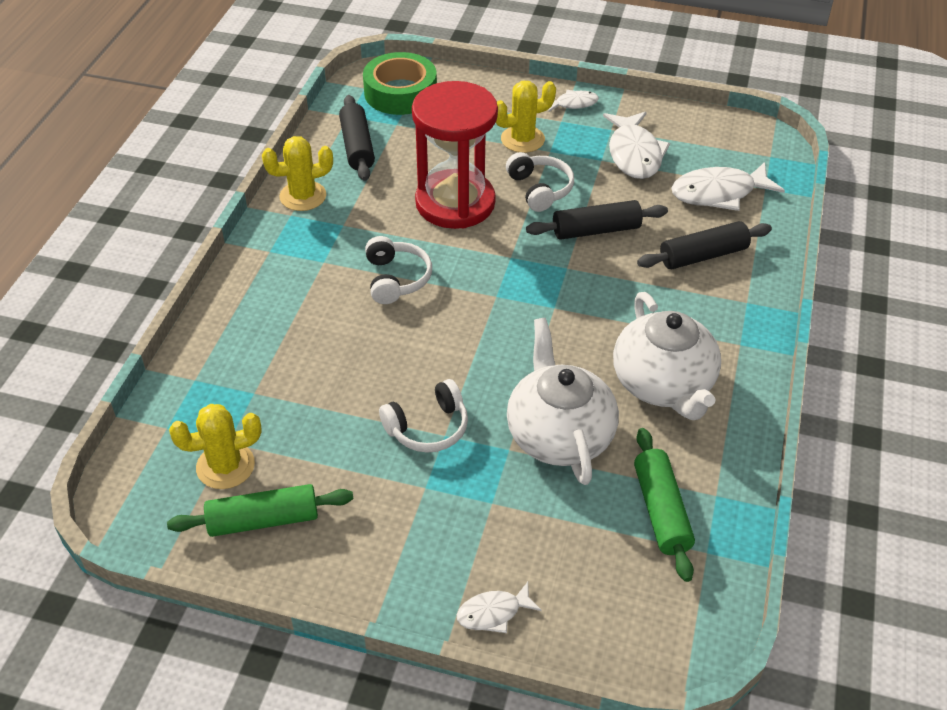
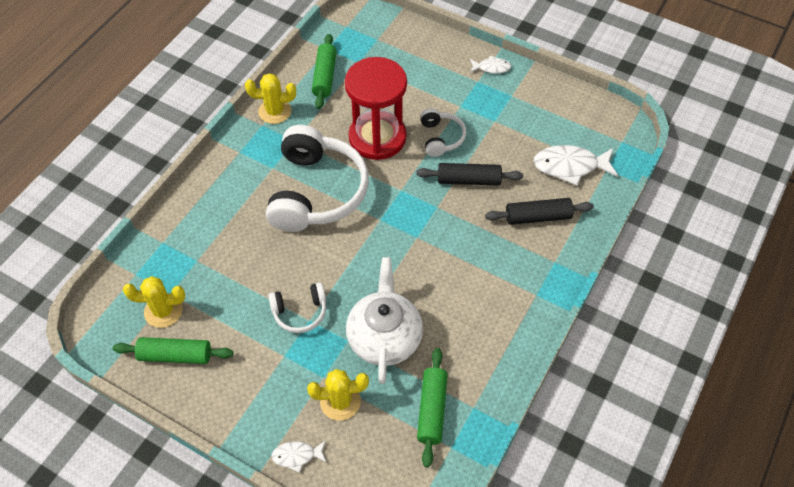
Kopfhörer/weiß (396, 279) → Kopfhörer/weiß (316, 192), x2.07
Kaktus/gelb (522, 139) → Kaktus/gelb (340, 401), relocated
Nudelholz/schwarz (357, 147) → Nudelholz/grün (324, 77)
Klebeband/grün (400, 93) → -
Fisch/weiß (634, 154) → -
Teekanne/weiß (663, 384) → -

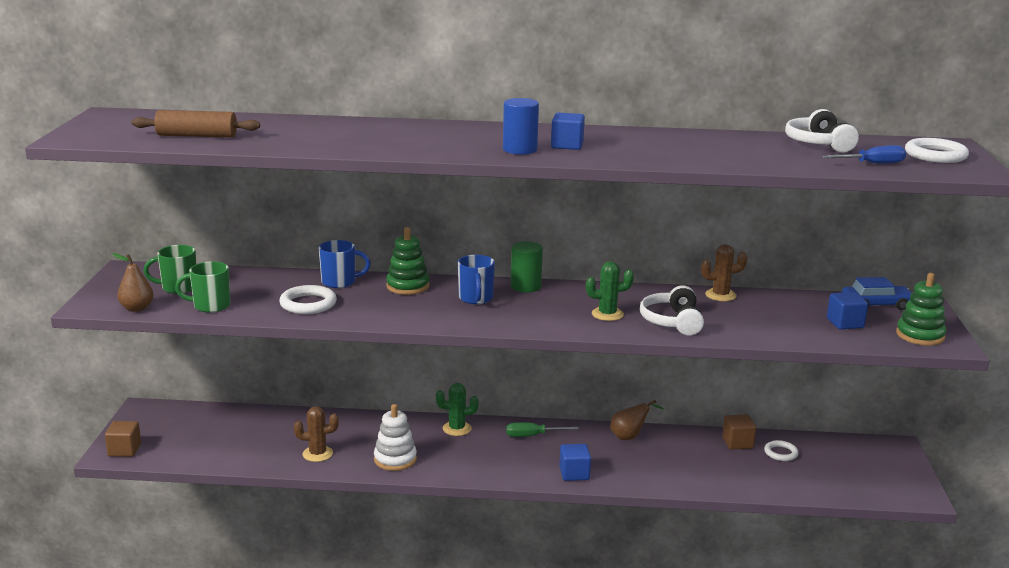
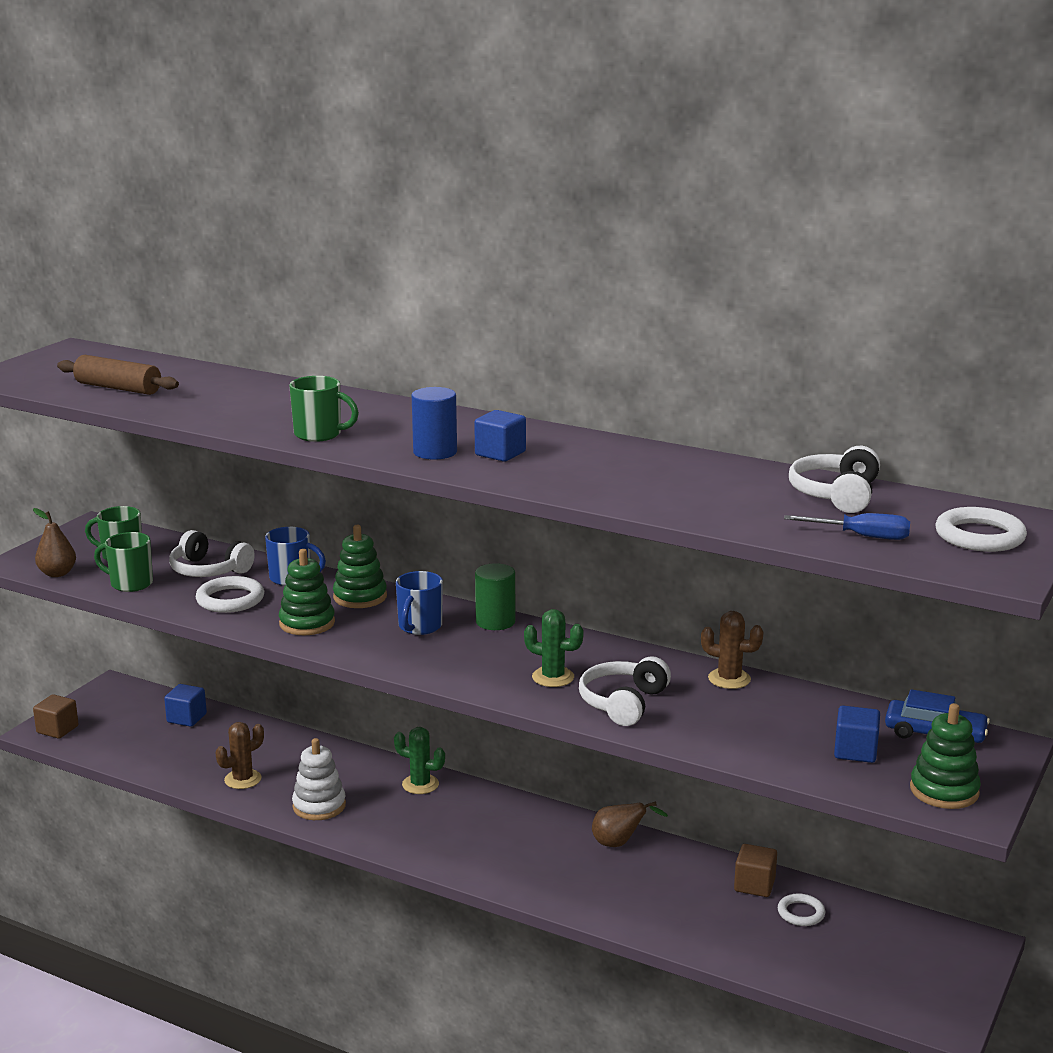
Kubus/blau (574, 473) → Kubus/blau (186, 718), relocated
- → Kopfhörer/weiß (208, 570)
Kaktus/braun (317, 454) → Kaktus/braun (243, 779), 60 degrees counterclockwise
- → Stapelspielzeug/grün (307, 623)
- → Tasse/grün (319, 434)
Schraubenzieher/grün (532, 436) → -

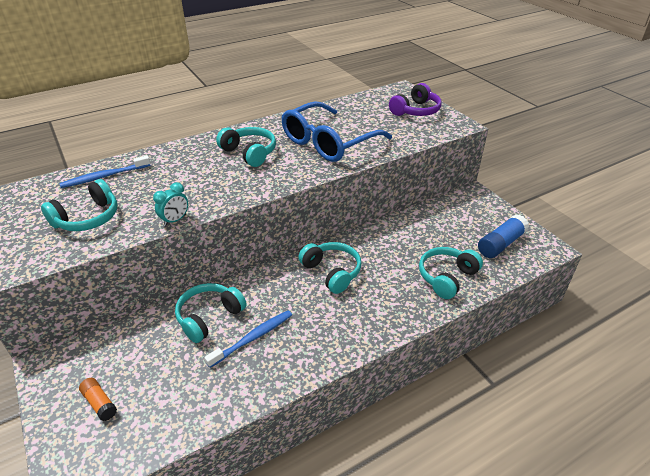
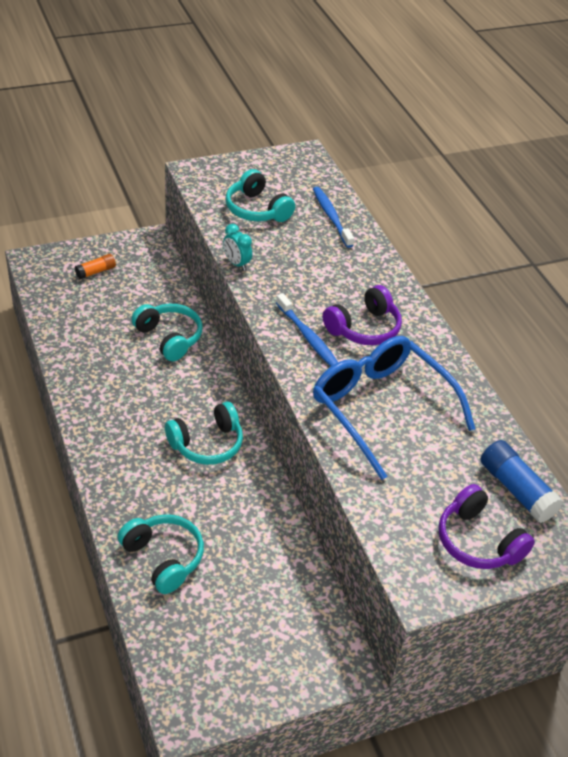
Zahnbürste/blau (252, 338) → Zahnbürste/blau (308, 337), relocated
Kopfhörer/türkis (249, 153) → Kopfhörer/lila (363, 328)
Klebestift/blau (501, 244) → Klebestift/blau (516, 490), relocated

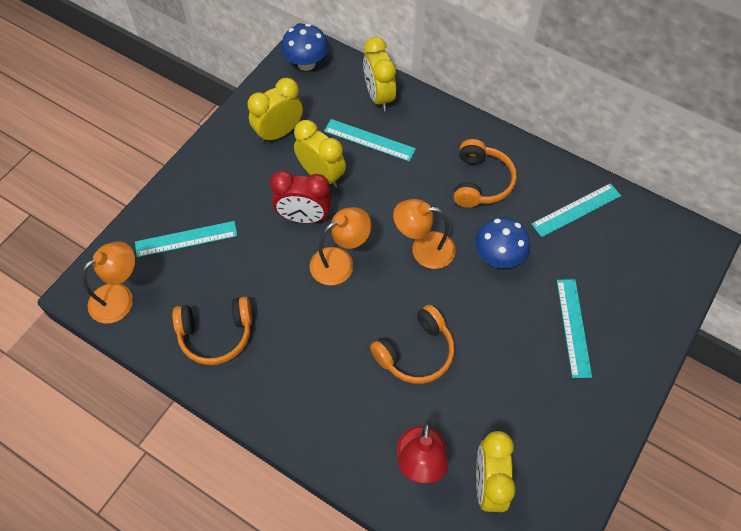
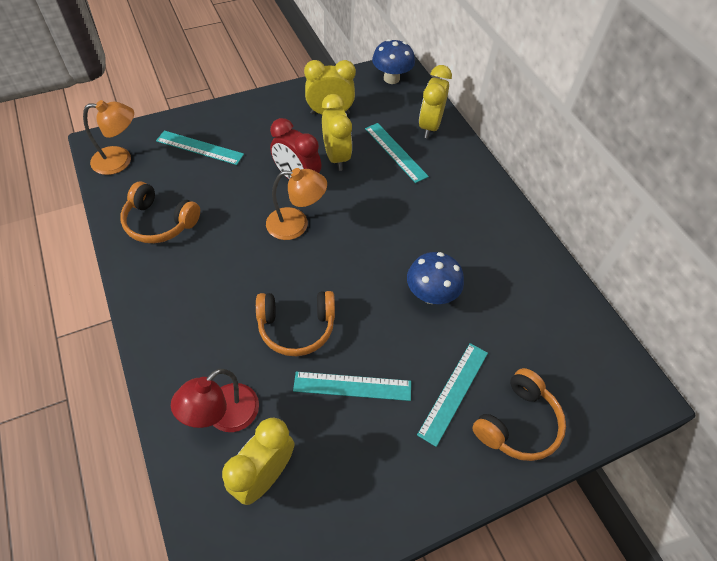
Lineal/türkis (576, 210) → Lineal/türkis (352, 386), relocated
Kopfhörer/orange (481, 182) → Kopfhörer/orange (518, 423), relocated
Lampe/orange (423, 249) → -

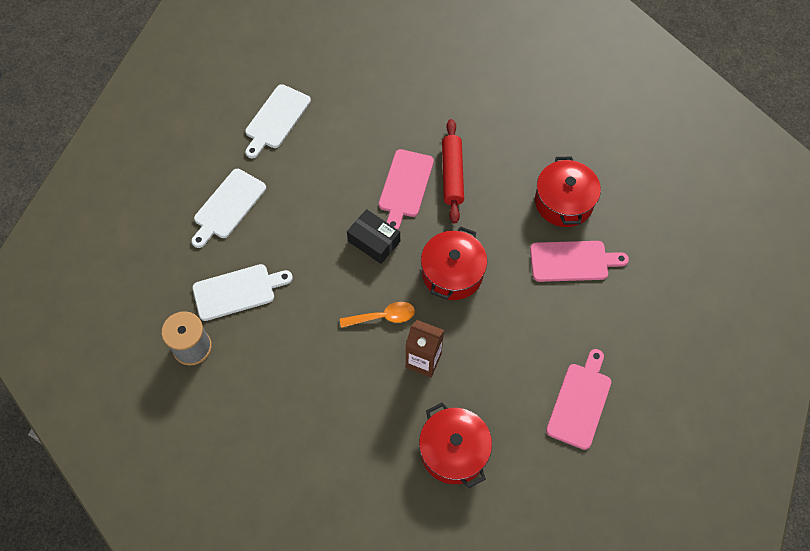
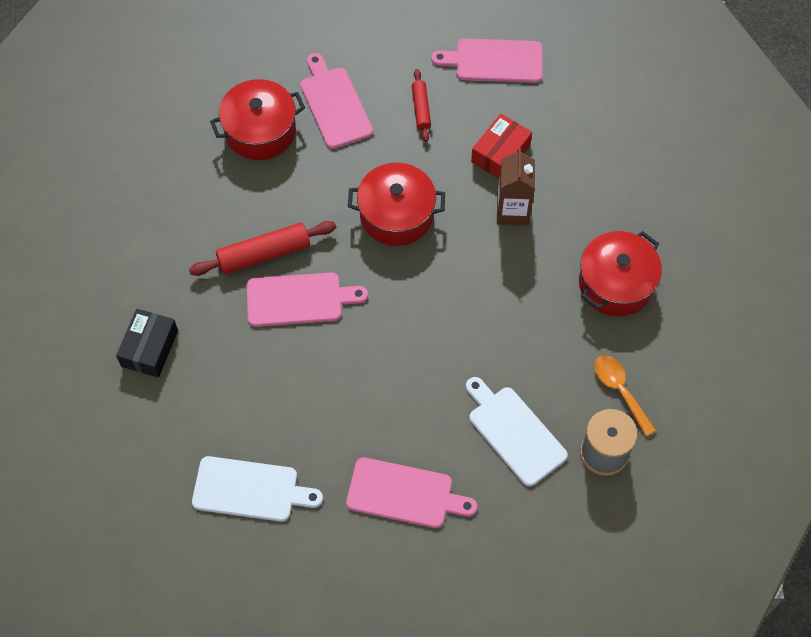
Schachtel/schwarz (374, 241) → Schachtel/schwarz (149, 348), relocated
Schneidebrett/weiß (228, 206) → Schneidebrett/rosa (404, 494)
- → Nudelholz/rot (421, 109)
- → Schachtel/rot (500, 154)
Kochtopf/rot (453, 451) → Kochtopf/rot (616, 283), relocated
Löffel/orange (383, 317) → Löffel/orange (619, 390), relocated

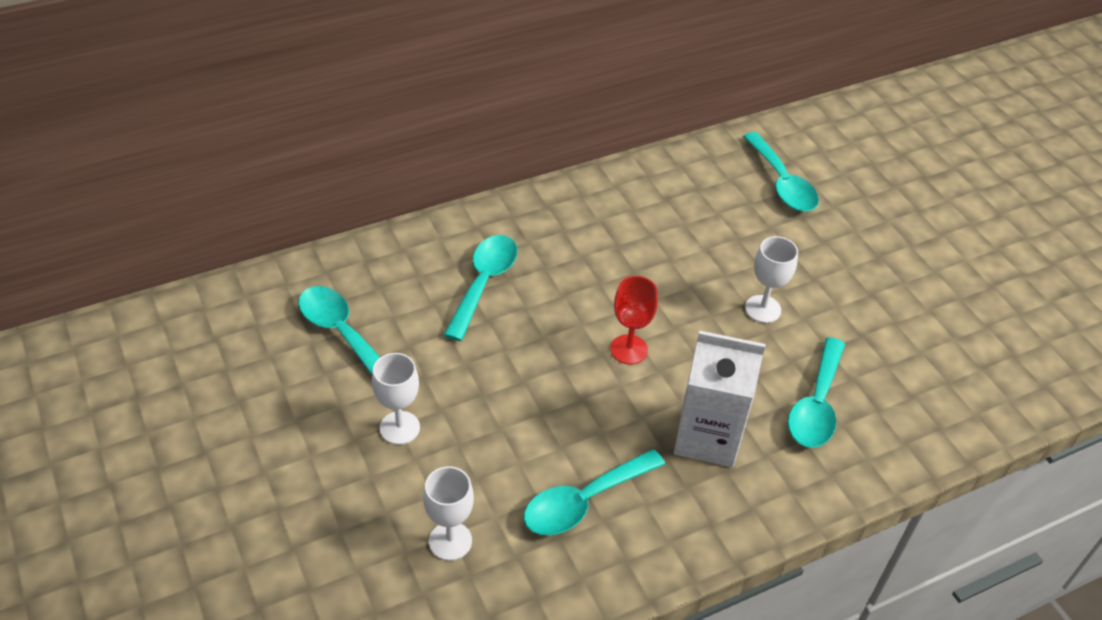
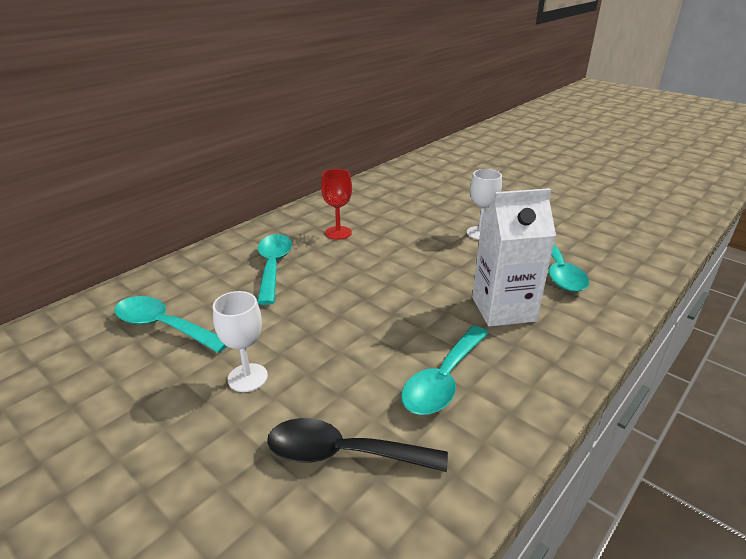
Kelch/weiß (450, 541) → Löffel/schwarz (343, 454)
Kelch/rot (629, 349) → Kelch/rot (338, 233), relocated
Löffel/türkis (781, 183) → -

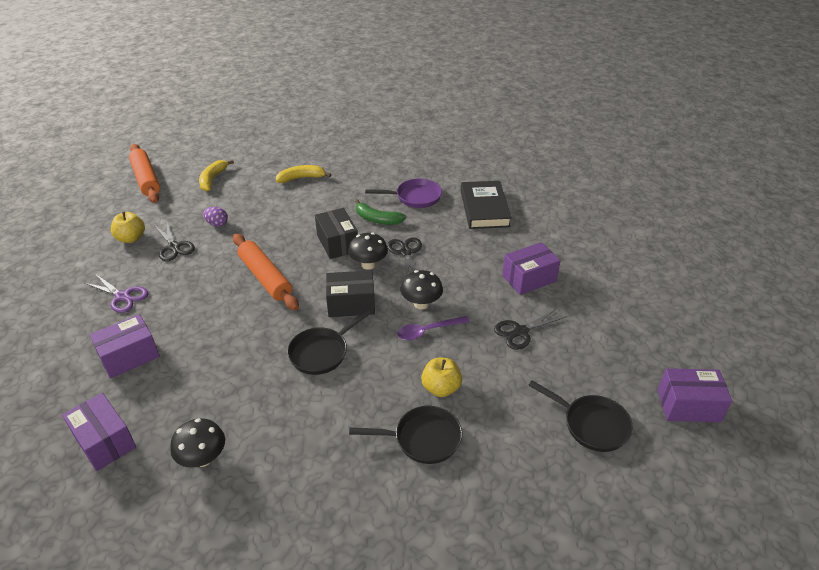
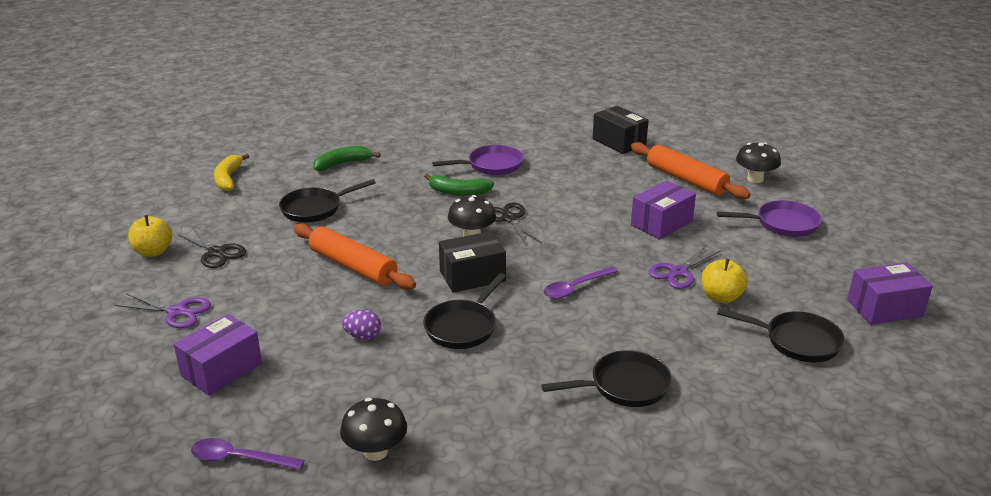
Schachtel/lila (105, 441) → Löffel/lila (239, 459)
- → Pfanne/schwarz (315, 209)
Banane/gelb (301, 178) → Banane/grün (342, 164)
Ei/lila (217, 224) → Ei/lila (363, 336), relocated
Schachtel/schwarz (337, 243) → Schachtel/schwarz (619, 142), relocated
Nudelholz/orange (146, 179) → Nudelholz/orange (686, 180), relocated
Schere/schwarz (520, 332) → Schere/lila (678, 272)
Apfel/gelb (441, 388) → Apfel/gelb (721, 297), relocated
- → Pfanne/lila (782, 224)
Pilz/schwarz (421, 304) → Pilz/schwarz (755, 179), relocated
Buch/schwarz (484, 208) → -

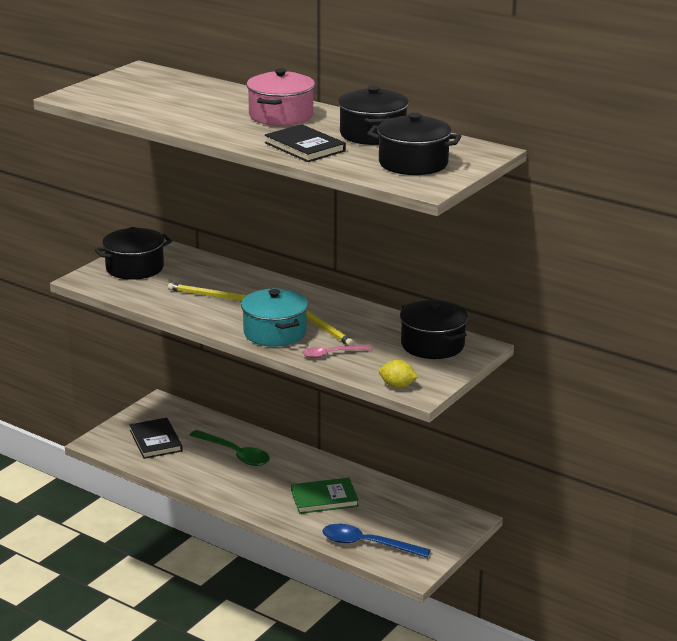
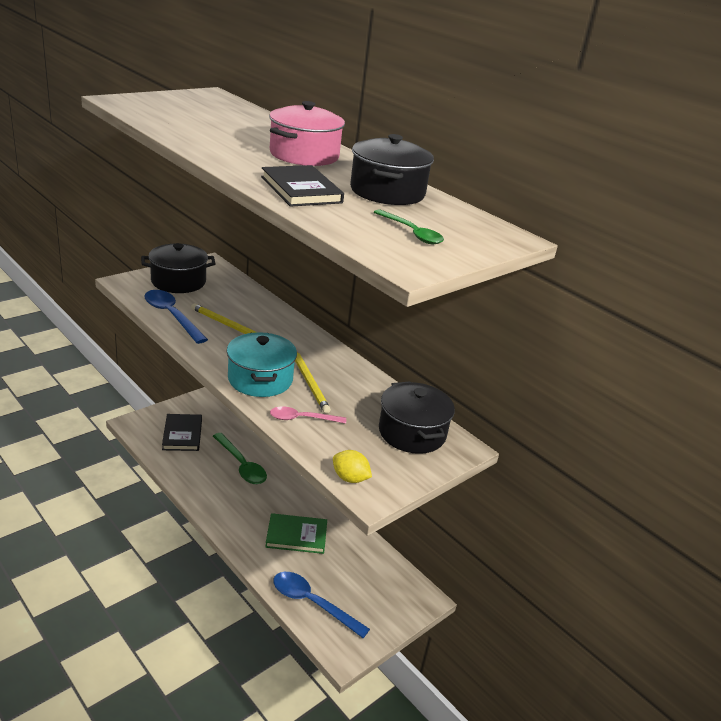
- → Löffel/blau (172, 316)
Kochtopf/schwarz (413, 163) → Löffel/grün (411, 233)

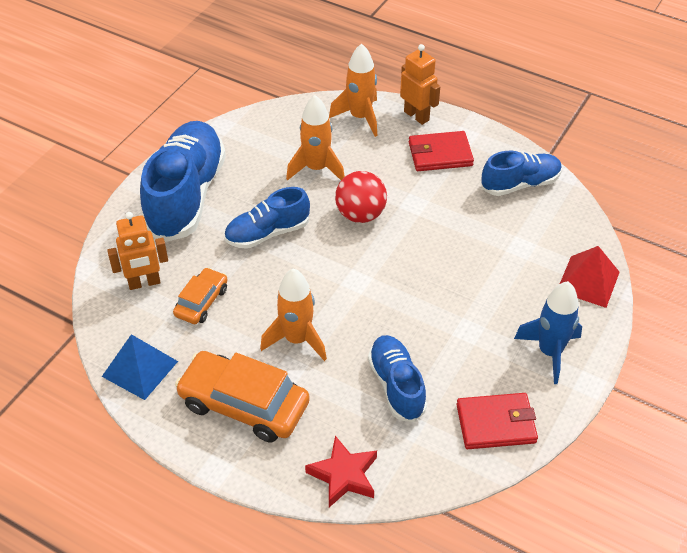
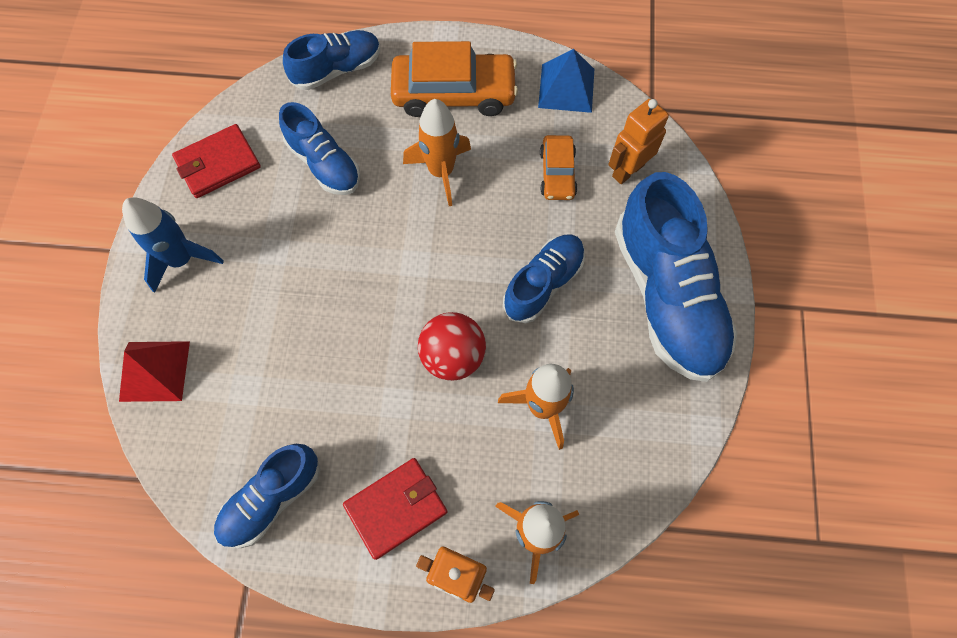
Stern/rot (344, 475) → Schuh/blau (337, 69)

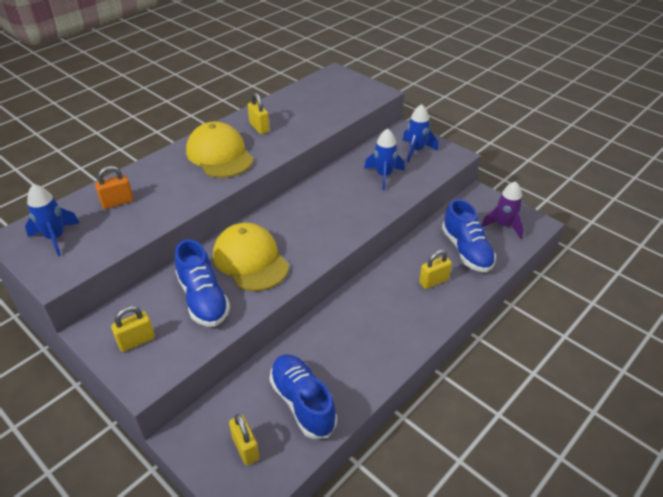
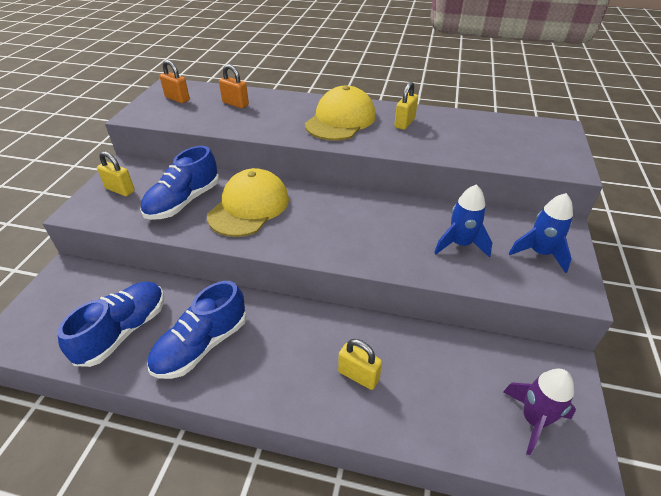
Schuh/blau (466, 250) → Schuh/blau (202, 345), relocated
Rakete/blau (56, 238) → Vorhängeschloss/orange (177, 99)
Vorhängeschloss/gelb (245, 448) → -

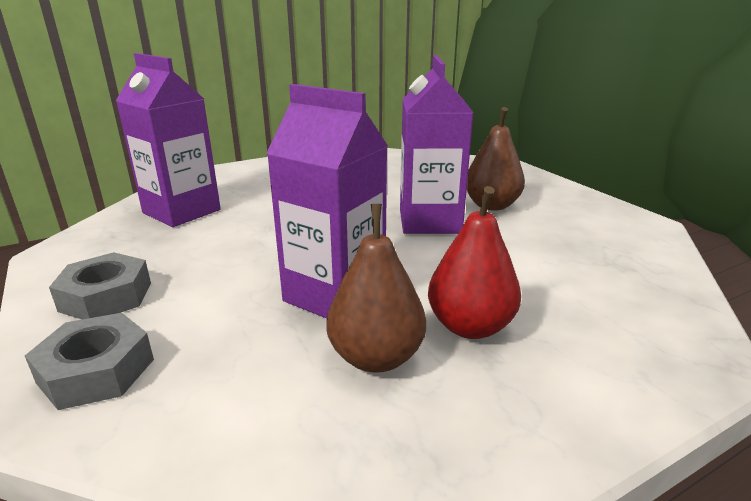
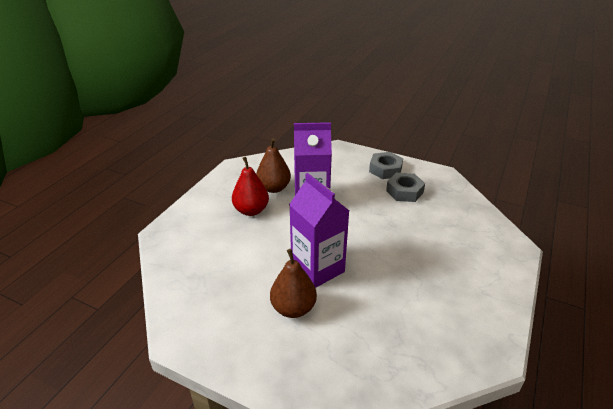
Sechskantmutter/grau (96, 371) → Sechskantmutter/grau (404, 191), relocated
Getränkekarton/lila (182, 211) → -

